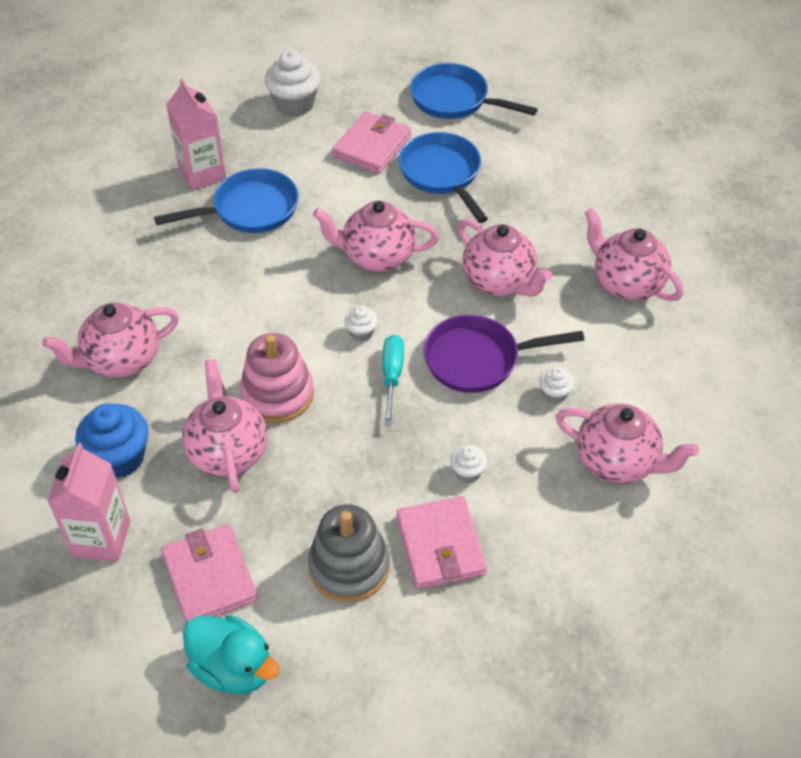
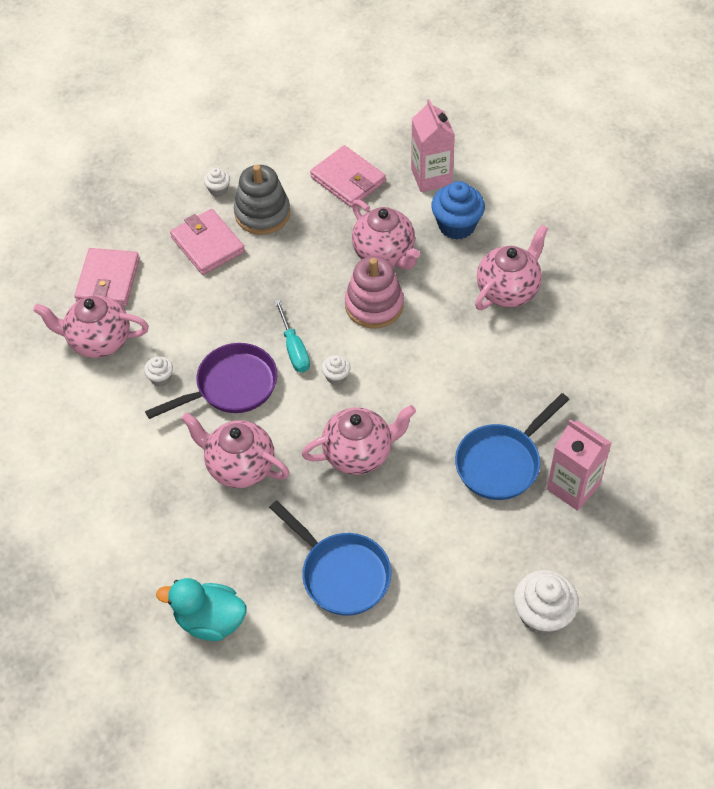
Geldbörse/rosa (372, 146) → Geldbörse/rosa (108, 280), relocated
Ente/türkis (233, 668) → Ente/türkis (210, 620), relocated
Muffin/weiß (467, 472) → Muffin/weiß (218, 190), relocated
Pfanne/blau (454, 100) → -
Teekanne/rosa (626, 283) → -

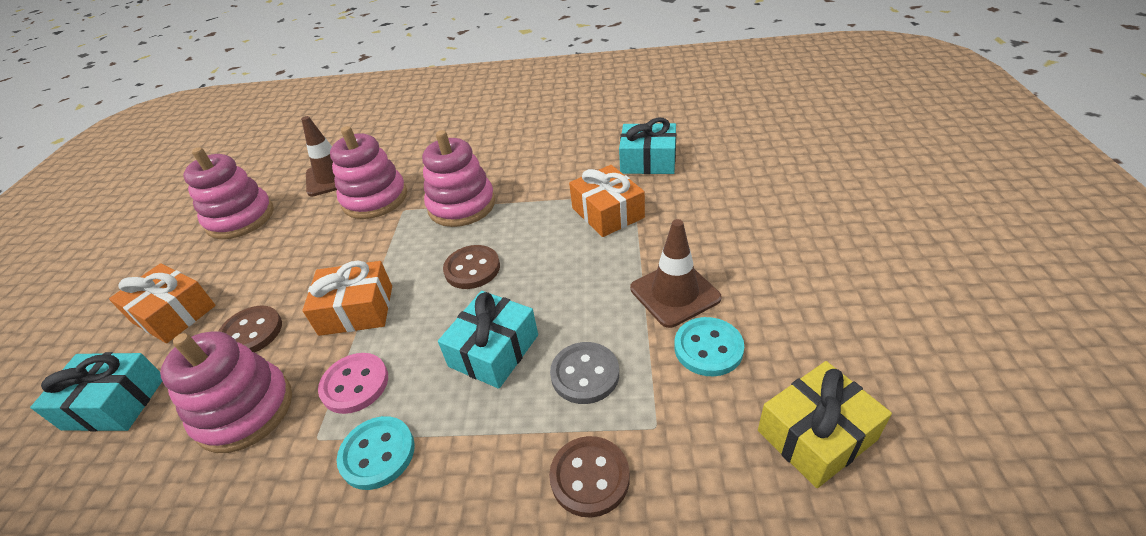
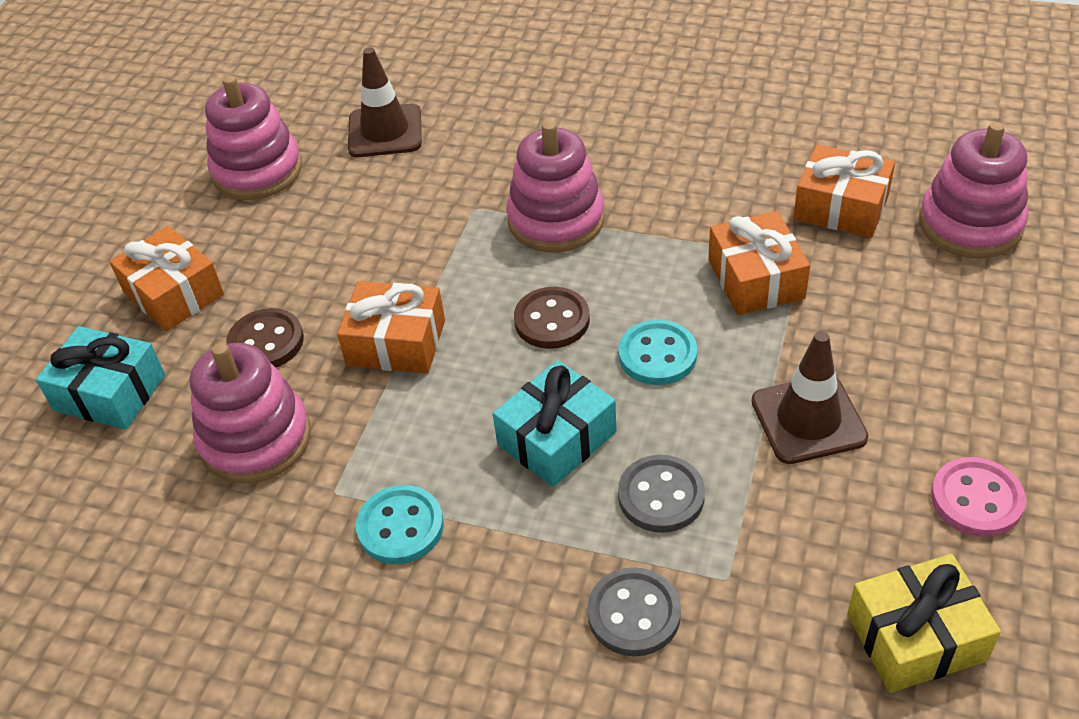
Knopf/braun (590, 477) → Knopf/grau (634, 614)
Knopf/türkis (708, 348) → Knopf/türkis (657, 355), relocated
Geschenk/türkis (648, 161) → Geschenk/orange (841, 207)
Stapelspielzeug/rosa (375, 199) → Stapelspielzeug/rosa (970, 224), relocated
Knopf/rosa (355, 384) → Knopf/rosa (976, 499), relocated

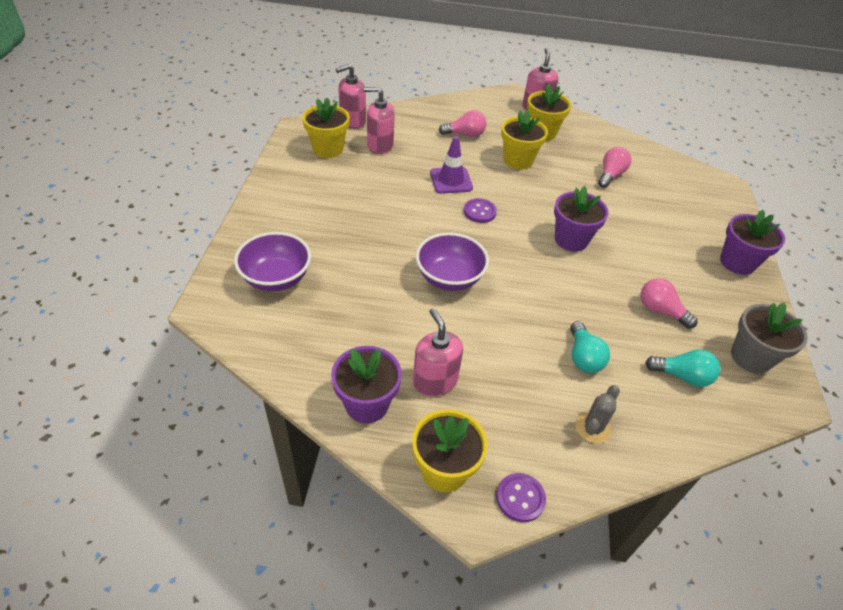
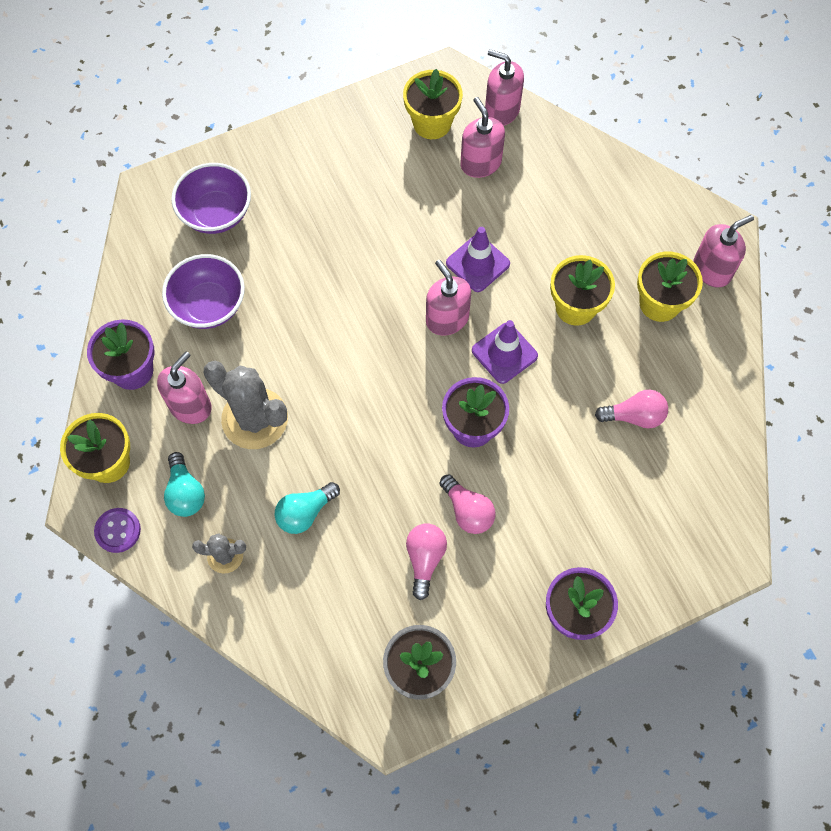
Schüssel/lila (449, 278) → Schüssel/lila (209, 305), relocated
Glühbirne/türkis (682, 376) → Glühbirne/türkis (185, 492), relocated
- → Kaktus/grau (255, 419)
Knopf/lila (479, 212) → Seifenspender/rosa (447, 319)
Glühbirne/rosa (465, 134) → Glühbirne/rosa (467, 511), relocated
- → Leitkegel/lila (504, 353)

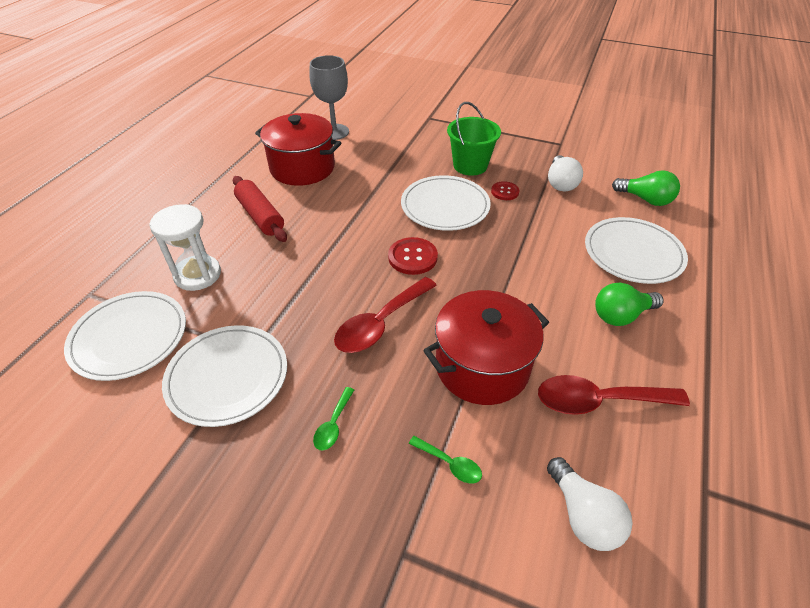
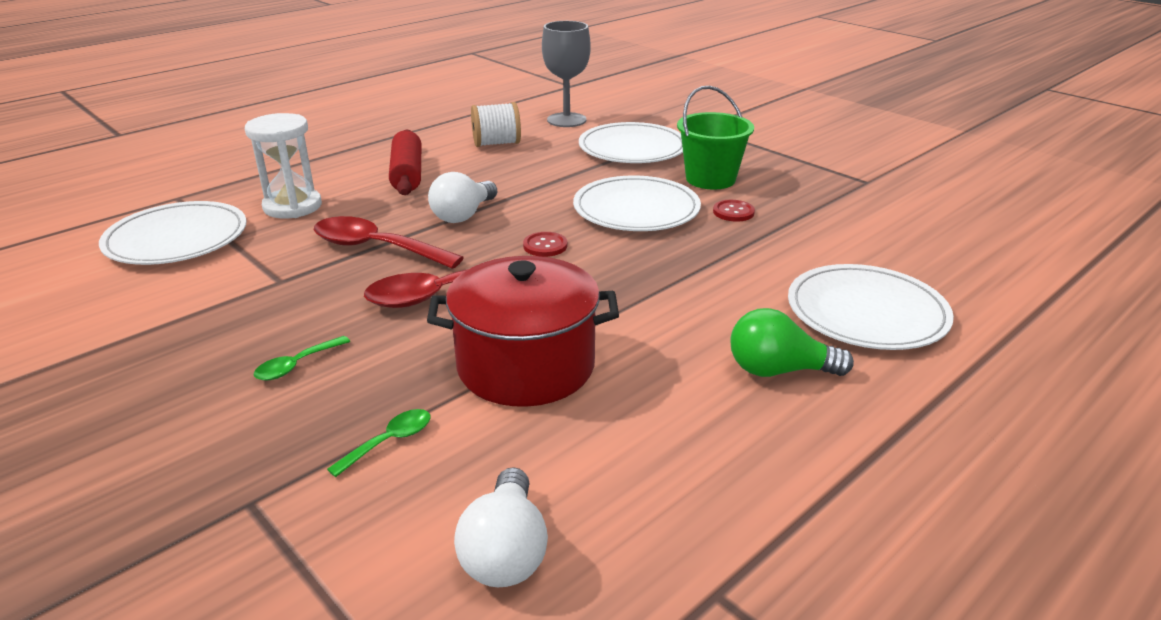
Löffel/rot (599, 401) → Löffel/rot (376, 248), relocated
Löffel/grün (449, 463) → Löffel/grün (389, 442), 105 degrees counterclockwise
Glühbirne/weiß (560, 183) → Glühbirne/weiß (463, 215), relocated
Kochtopf/rot (302, 168) → Garnrolle/weiß (496, 143)
Knopf/rot (412, 257) → Knopf/rot (545, 246), x0.64
Teller/weiß (227, 377) → Teller/weiß (632, 148), relocated
Glühbirne/grün (645, 199) → -

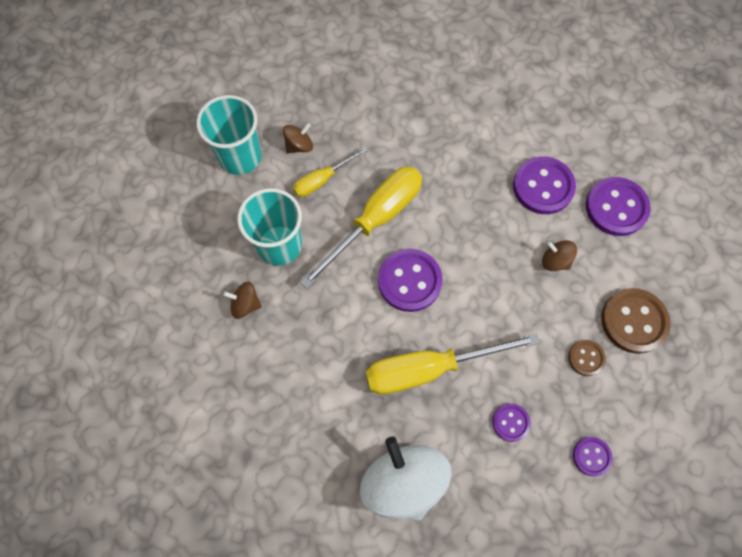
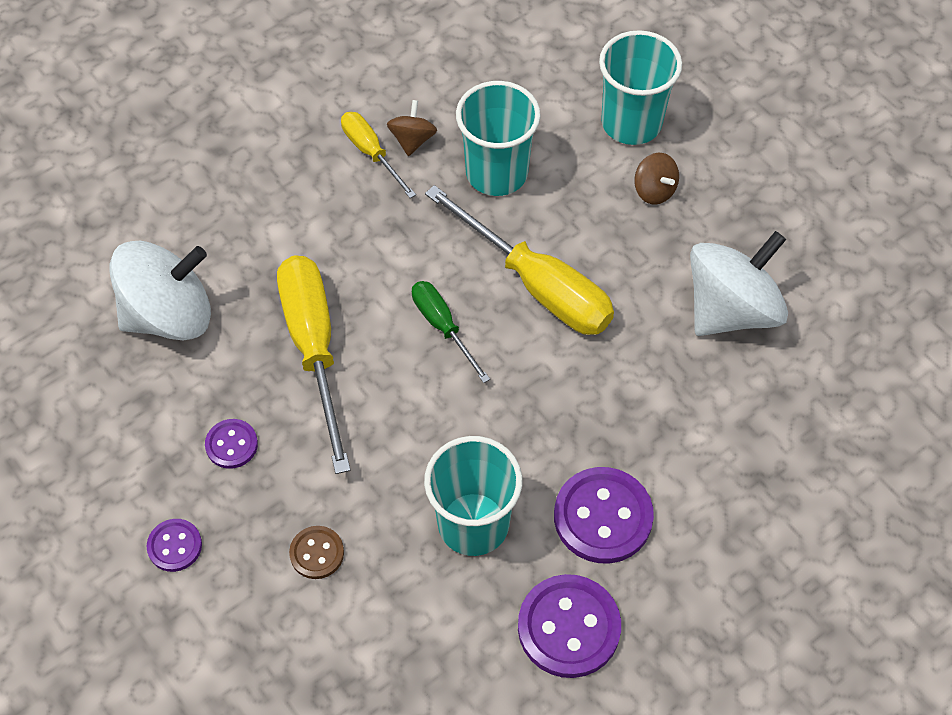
Schraubenzieher/gelb (322, 180) → Schraubenzieher/gelb (371, 153), relocated
Knopf/lila (409, 281) → Schraubenzieher/grün (442, 326)
Kreisel/braun (555, 261) → Becher/türkis (473, 524)
- → Kreisel/weiß (731, 309)
Knopf/braun (633, 321) → -

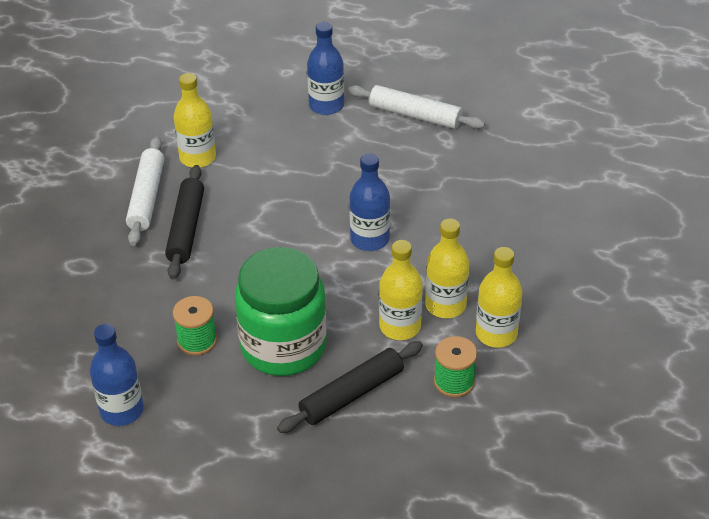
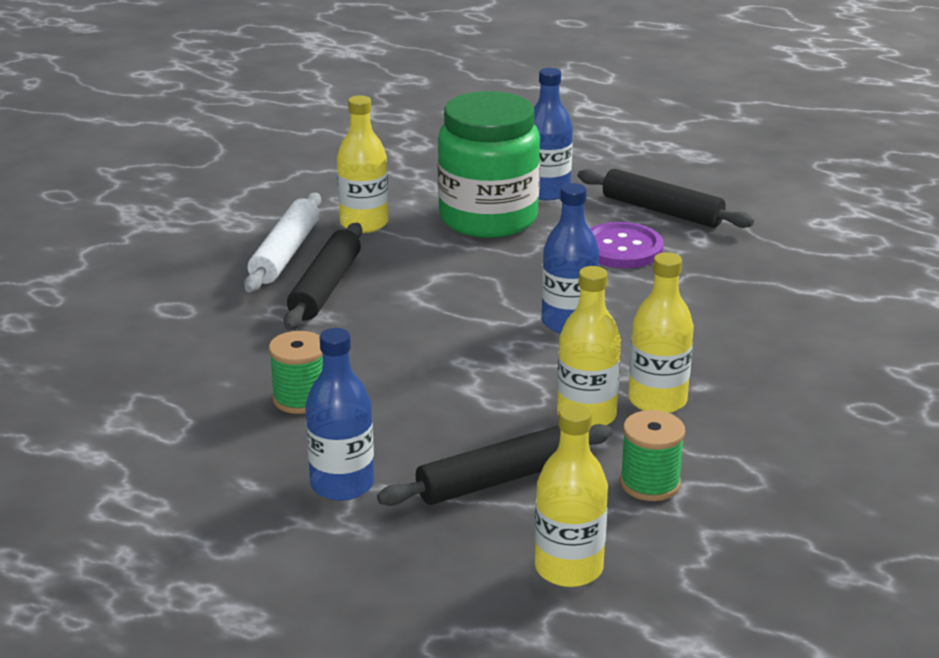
Flasche/blau (122, 410) → Flasche/blau (342, 484), relocated
Einmachglas/grün (283, 346) → Einmachglas/grün (488, 218), relocated
Flasche/gelb (496, 333) → Flasche/gelb (568, 568), relocated
Nudelholz/weiß (415, 115) → Nudelholz/schwarz (662, 211)
- → Knopf/lila (622, 248)

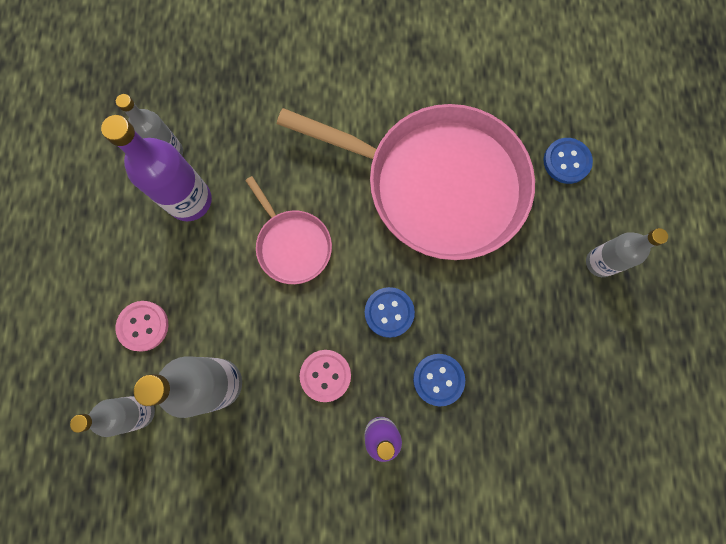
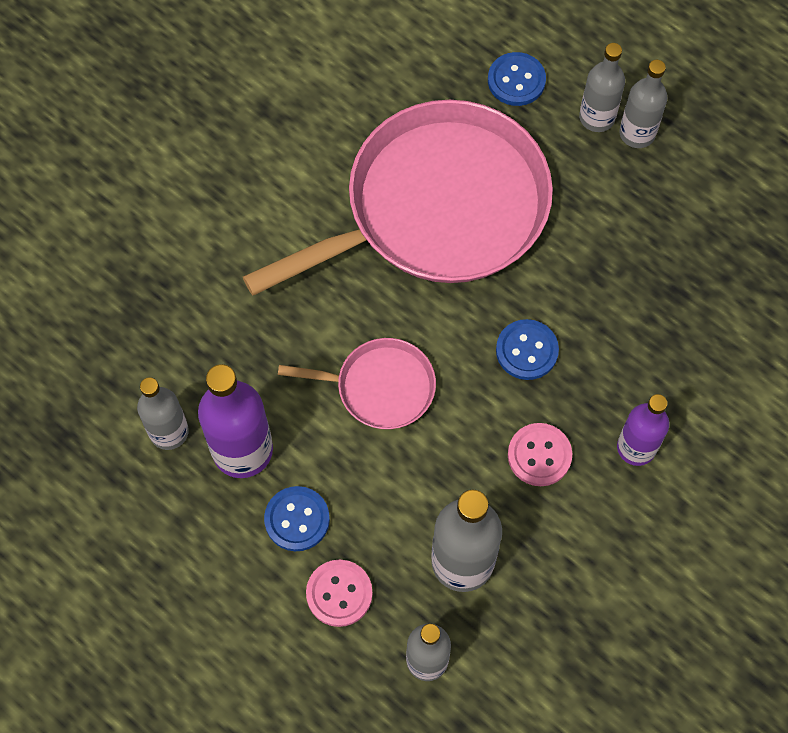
Knopf/blau (438, 379) → Knopf/blau (297, 519), relocated
- → Flasche/grau (597, 117)

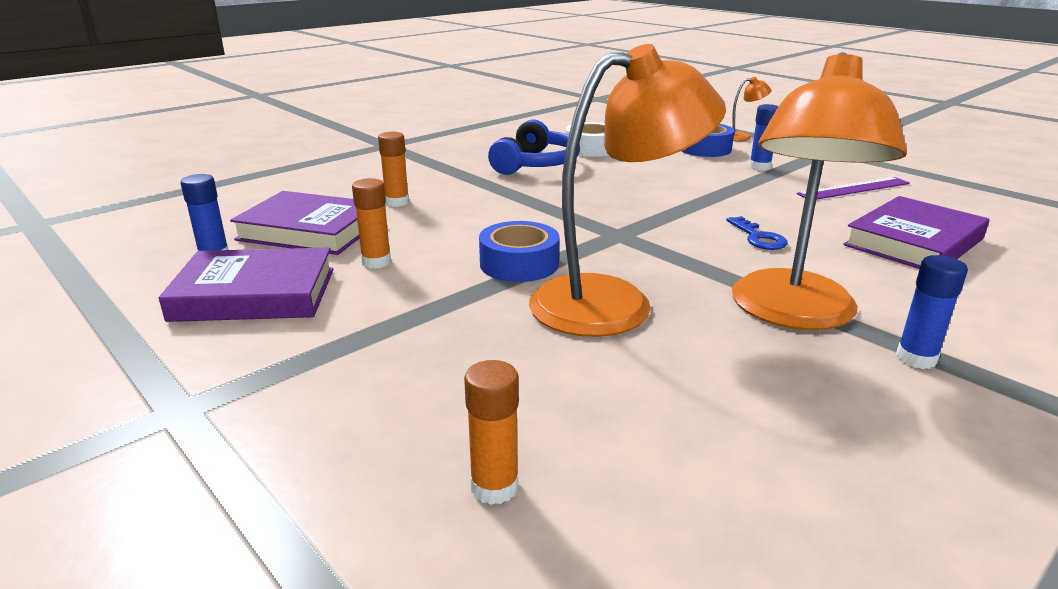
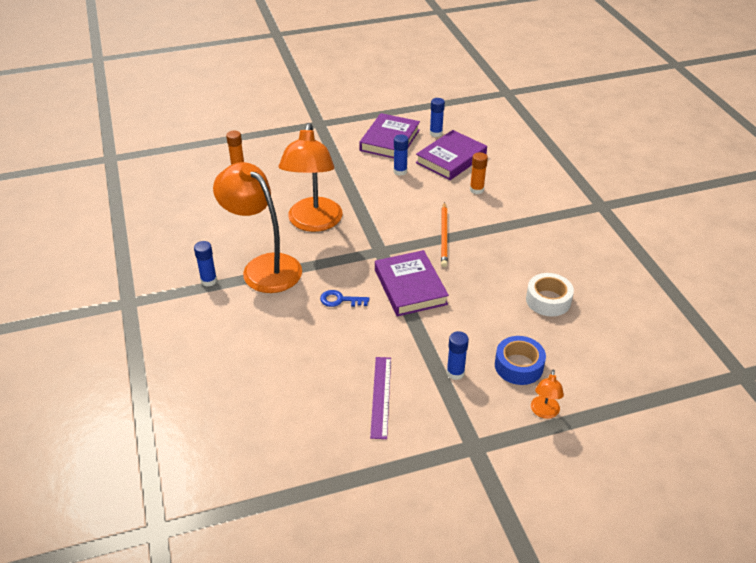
Buch/lila (914, 242) → Buch/lila (410, 287), relocated
Klebestift/orange (376, 262) → Klebestift/blau (400, 171)
- → Bleistift/orange (444, 236)
Klebeband/blau (519, 264) → -
Kopfhörer/blau (536, 164) → -

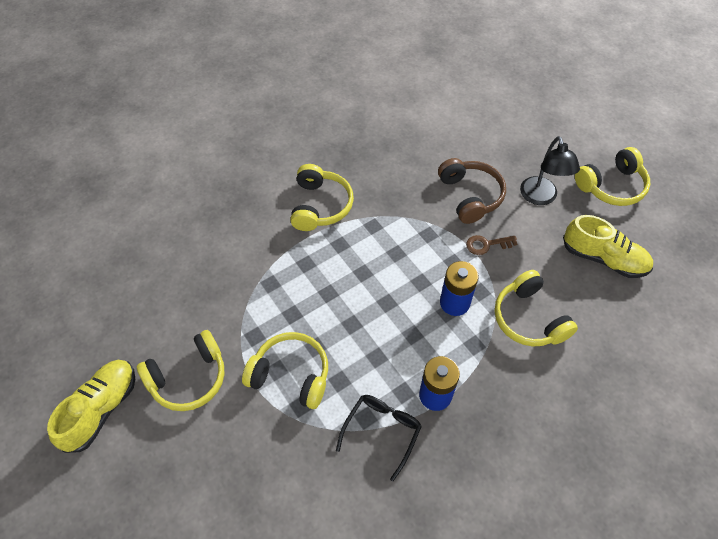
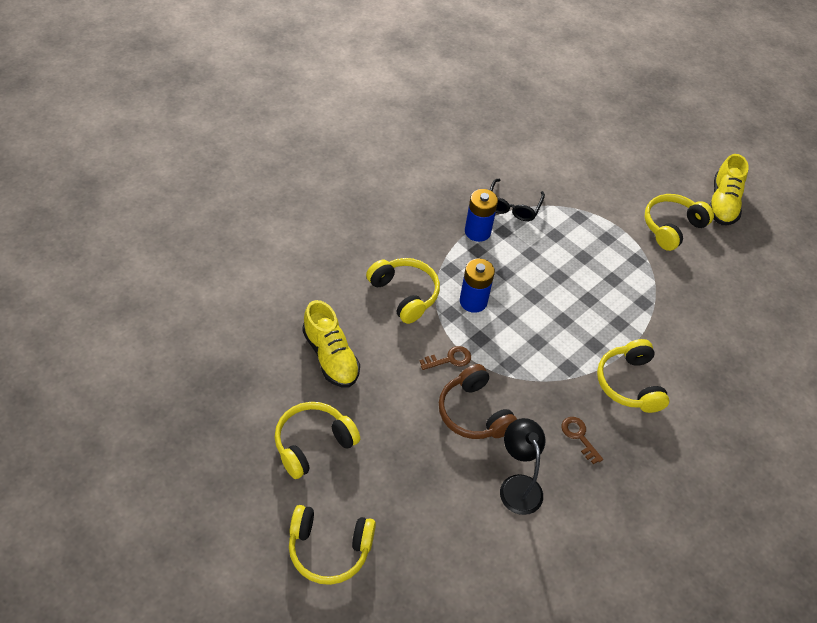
Kopfhörer/gelb (291, 375) → Kopfhörer/gelb (329, 549), relocated
Schuh/gelb (603, 258) → Schuh/gelb (330, 356), 135 degrees counterclockwise
Lampe/schwarz (540, 197) → Lampe/schwarz (517, 485), relocated
- → Schlüssel/braun (579, 437)

